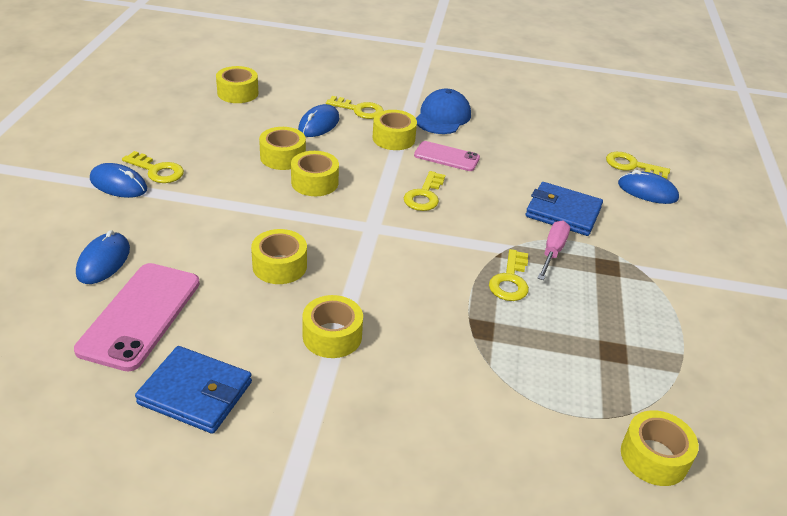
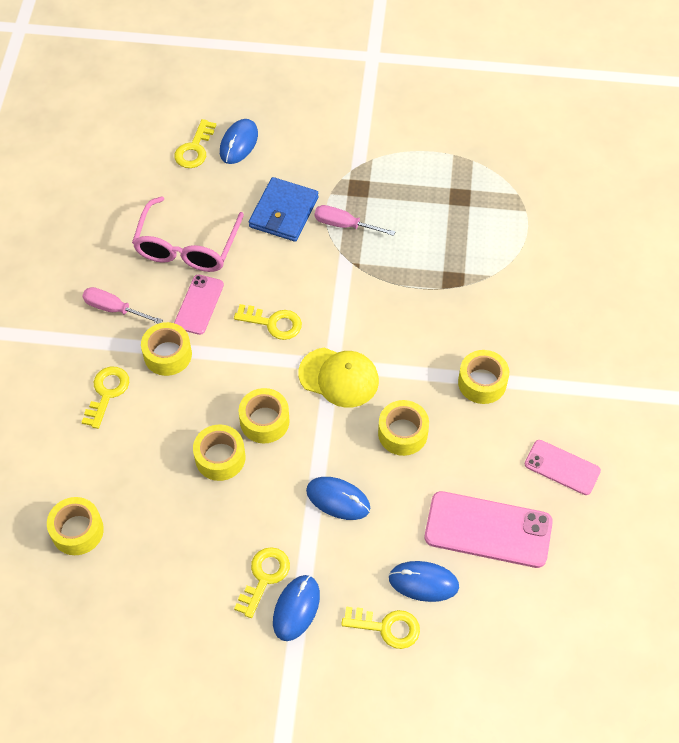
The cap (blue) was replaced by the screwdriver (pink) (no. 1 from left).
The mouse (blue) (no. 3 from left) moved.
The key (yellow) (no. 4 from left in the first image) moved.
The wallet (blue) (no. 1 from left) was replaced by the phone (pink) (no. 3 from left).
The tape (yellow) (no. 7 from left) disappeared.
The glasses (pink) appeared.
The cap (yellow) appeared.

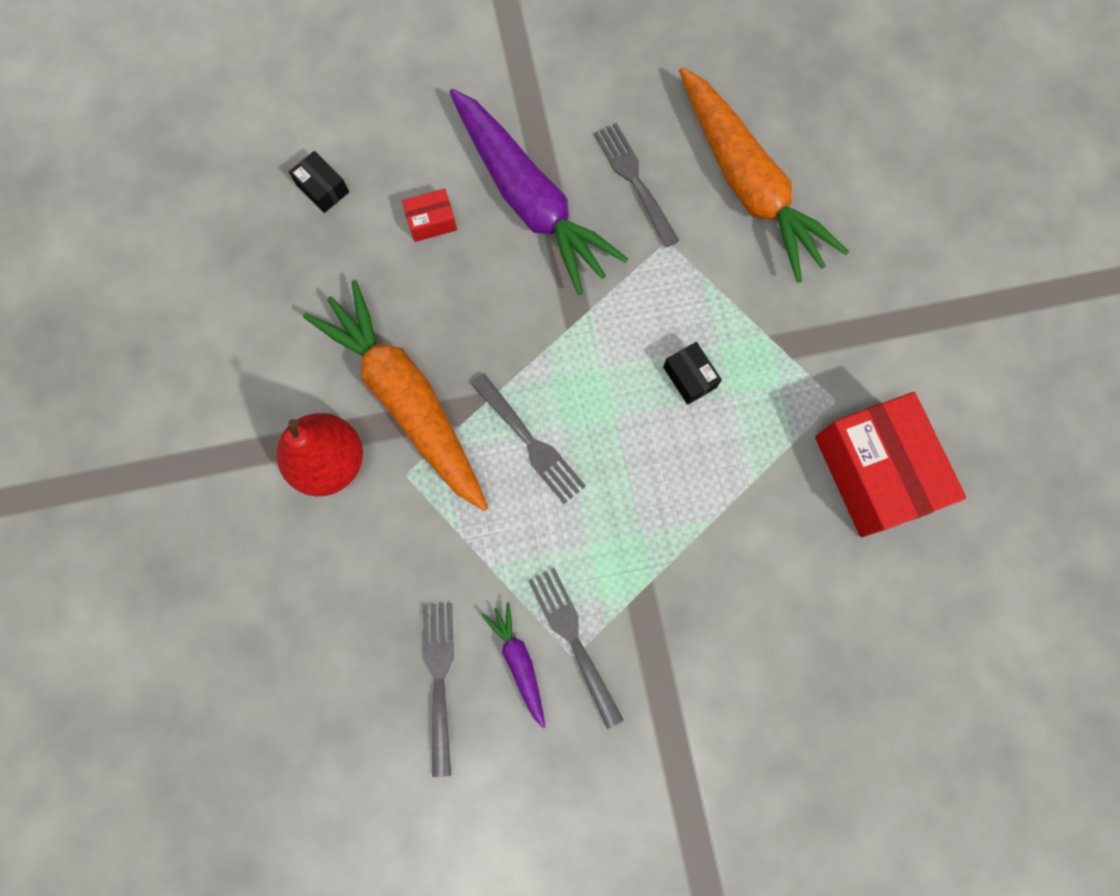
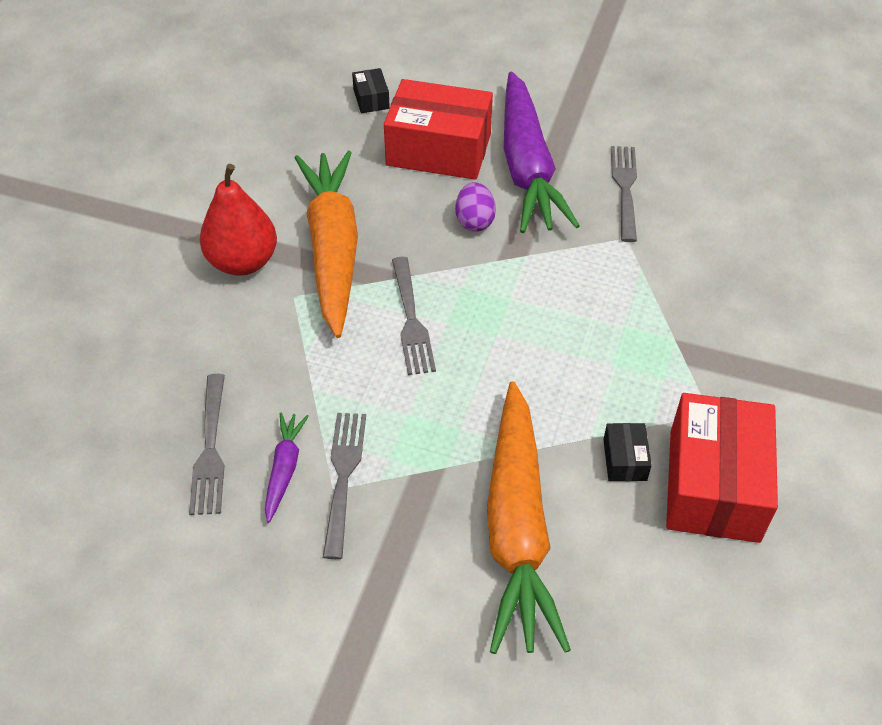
The carrot (orange) (no. 2 from left) moved.
The box (red) (no. 1 from left) changed to 2.32 times the size.
The box (black) (no. 2 from left) moved.
The fork (grey) (no. 1 from left) turned 150 degrees clockwise.
The egg (purple) appeared.

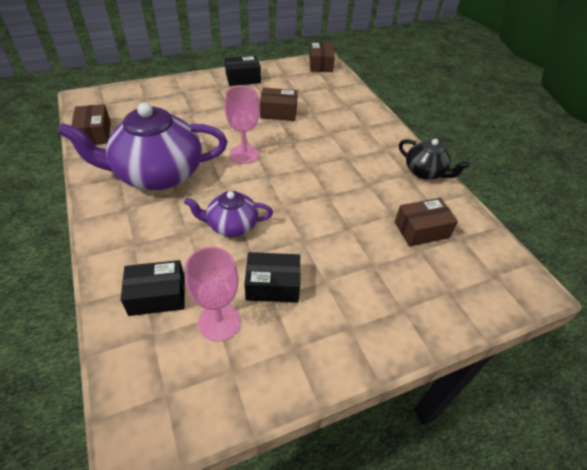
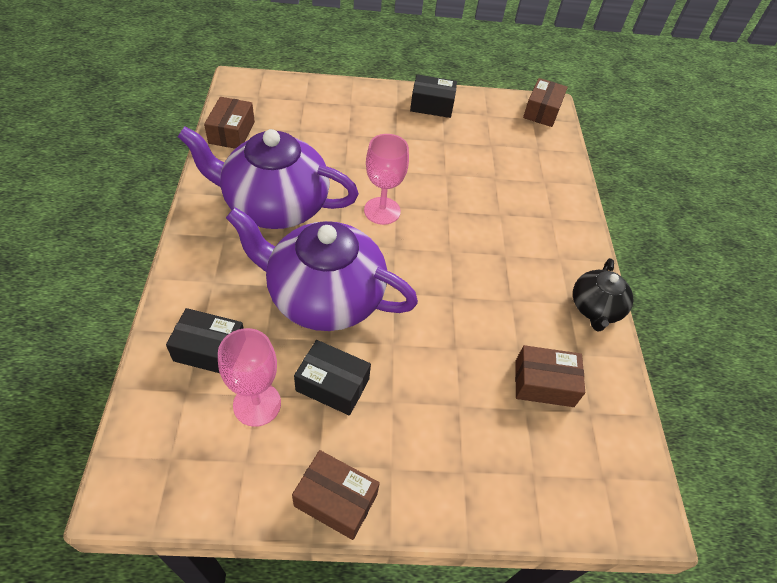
The box (brown) (no. 2 from left) moved.
The teapot (black) turned 45 degrees clockwise.
The teapot (purple) (no. 2 from left) changed to 1.93 times the size.

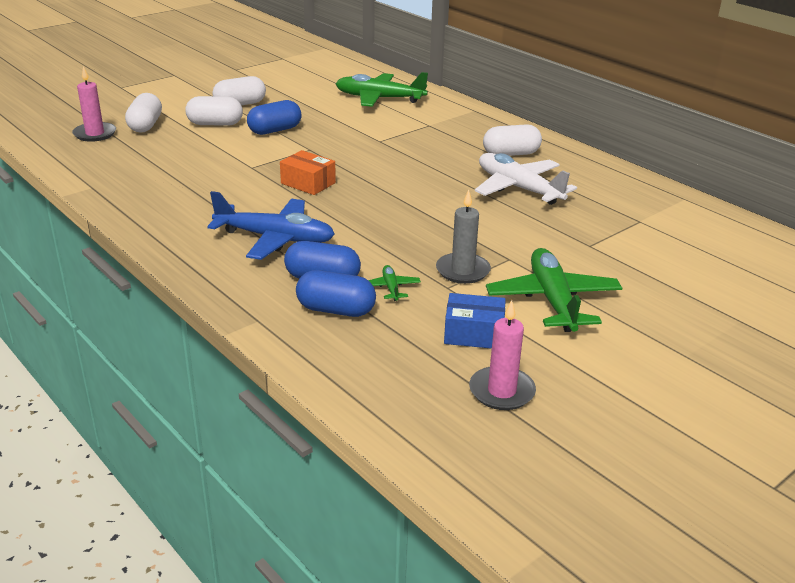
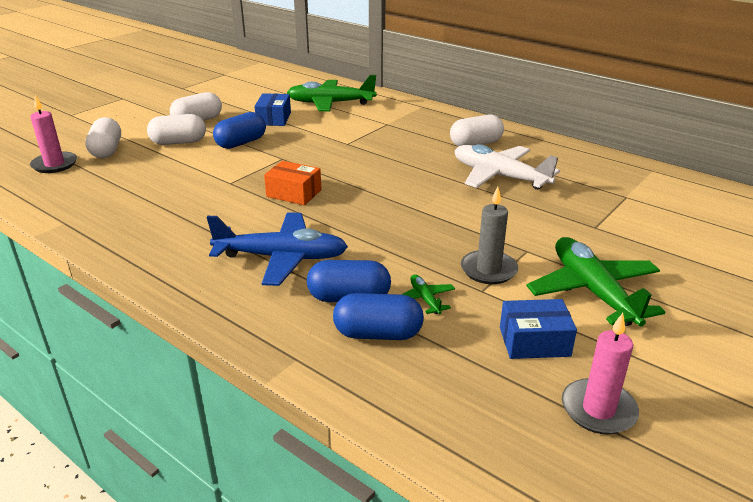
The box (blue) (no. 1 from left) appeared.

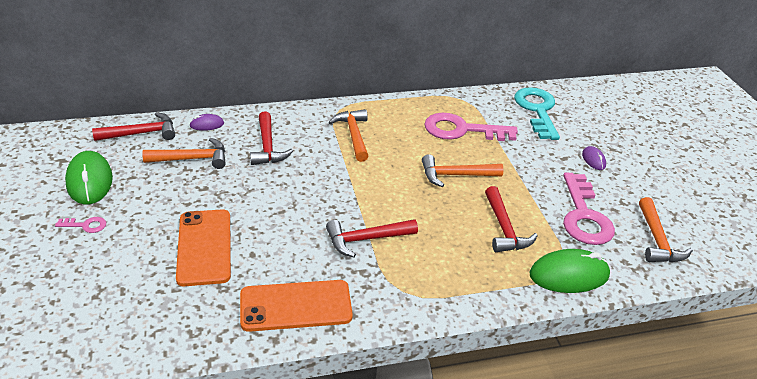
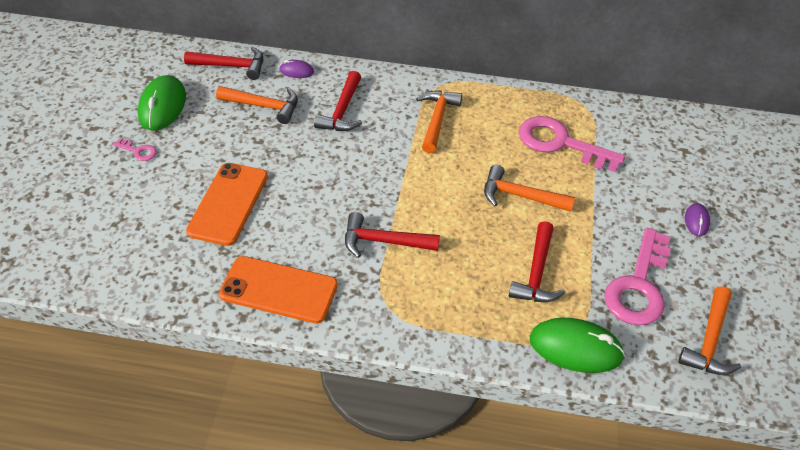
The key (turquoise) disappeared.

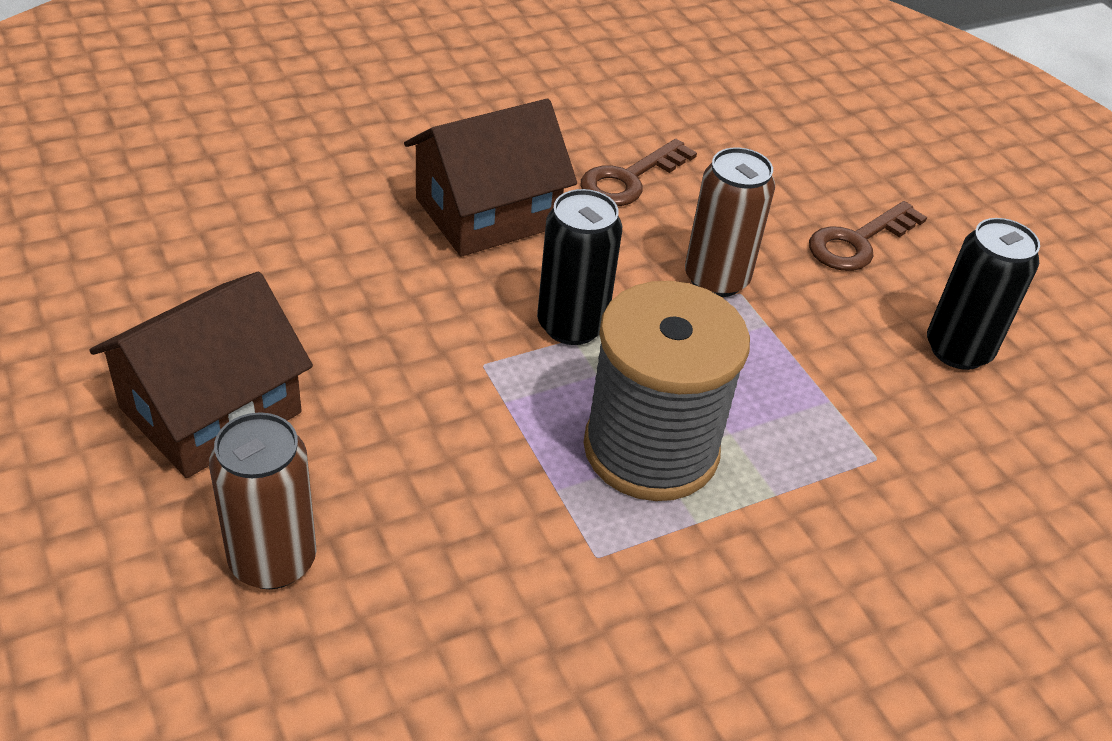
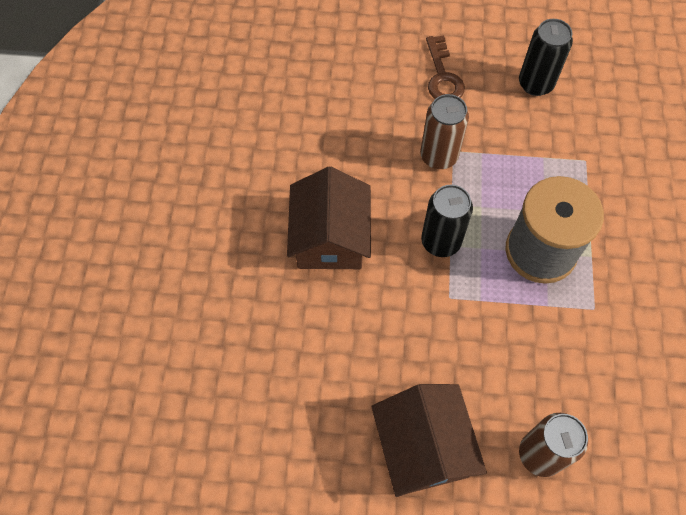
The key (brown) (no. 1 from left) disappeared.

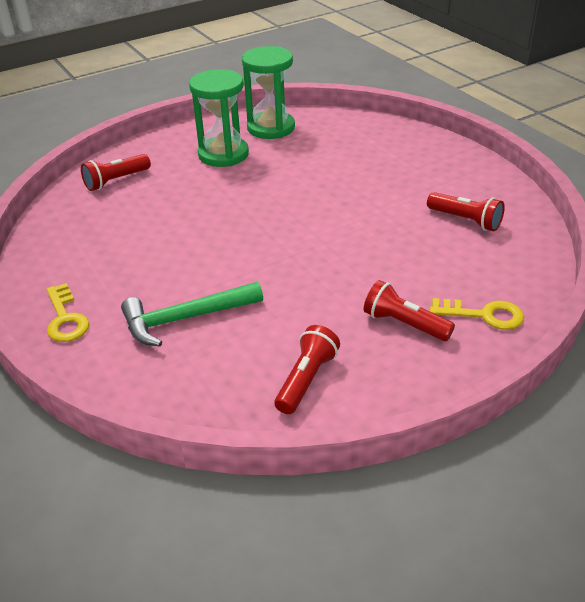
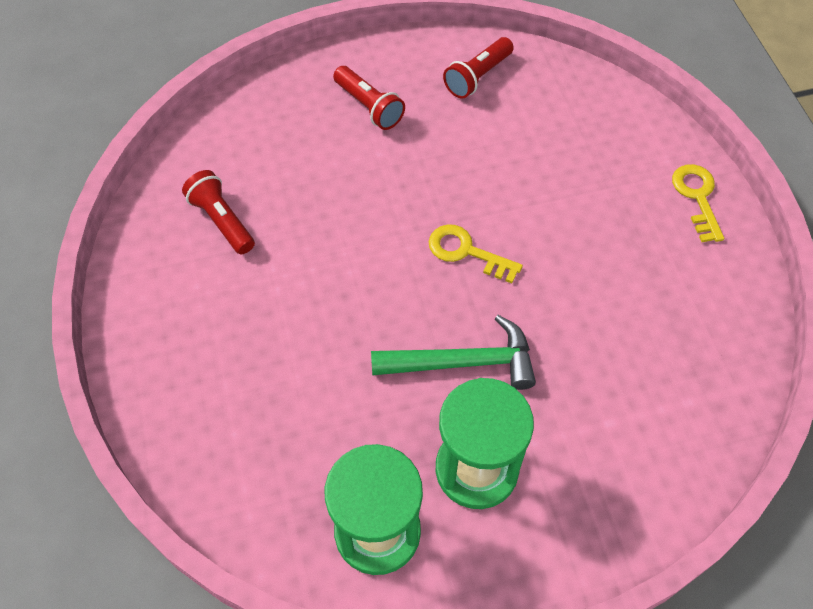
The flashlight (red) (no. 1 from left) disappeared.
The hammer (green) moved.
The key (yellow) (no. 2 from left in the first image) moved.

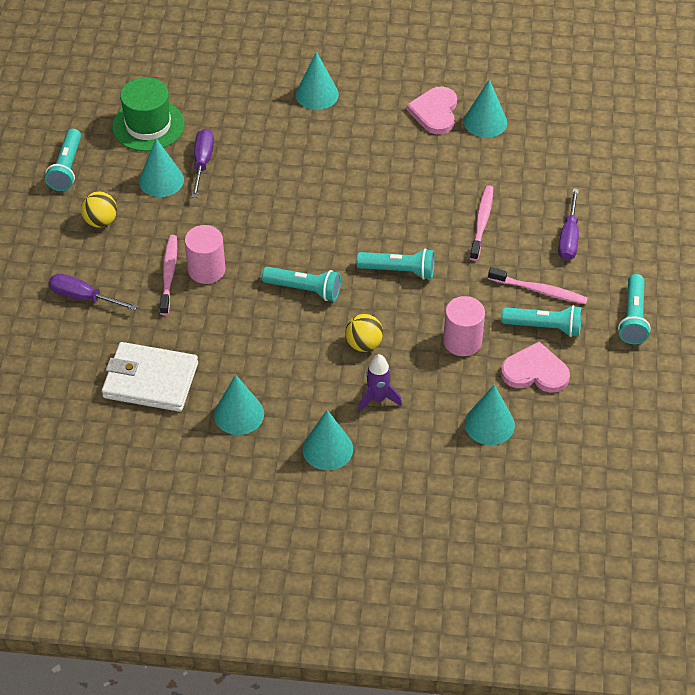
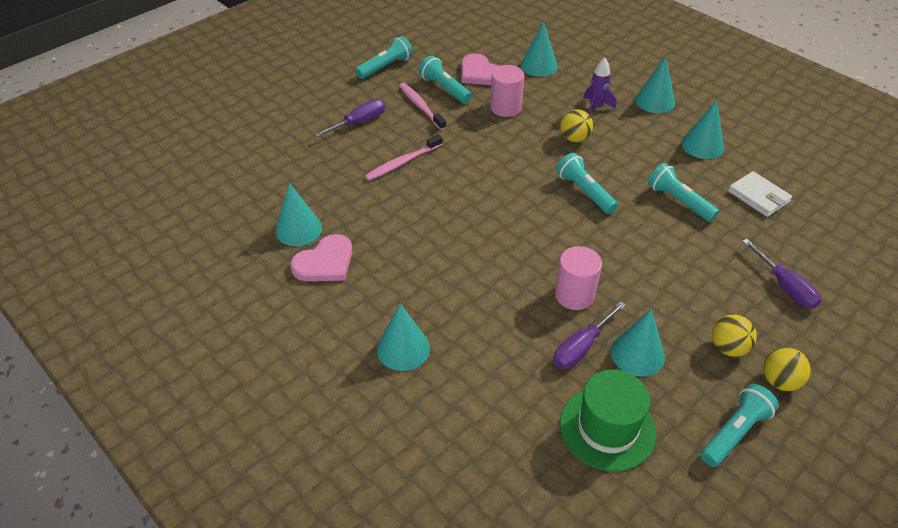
The cylinder (pink) (no. 1 from left in the first image) moved.
The toothbrush (pink) (no. 1 from left) disappeared.
The flashlight (turquoise) (no. 3 from left in the first image) moved.
The wallet (white) changed to 0.66 times the size.
The ball (yellow) (no. 3 from left) appeared.

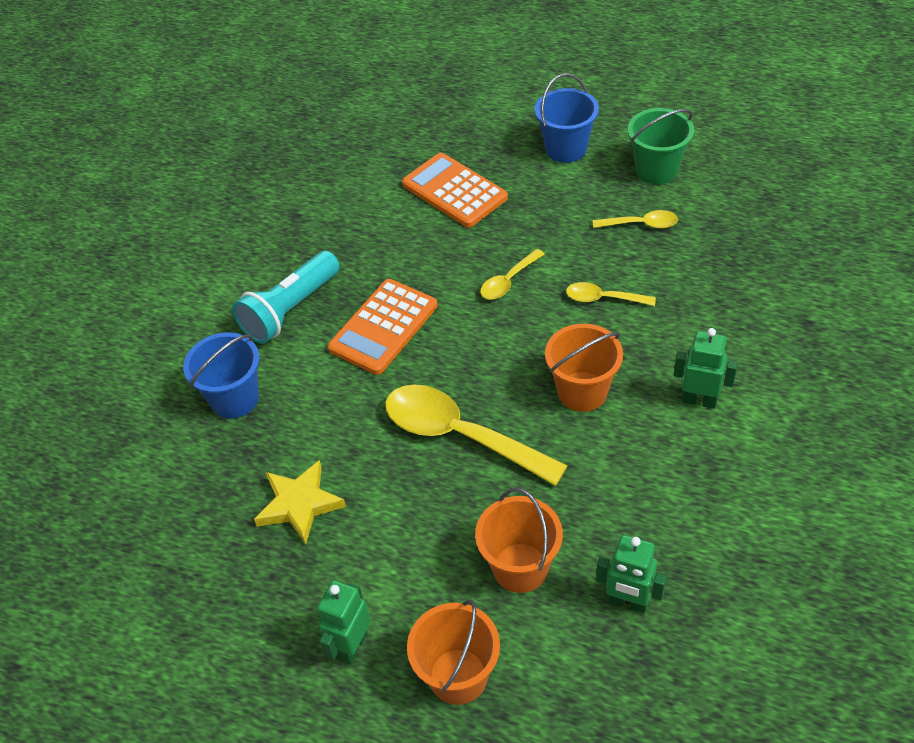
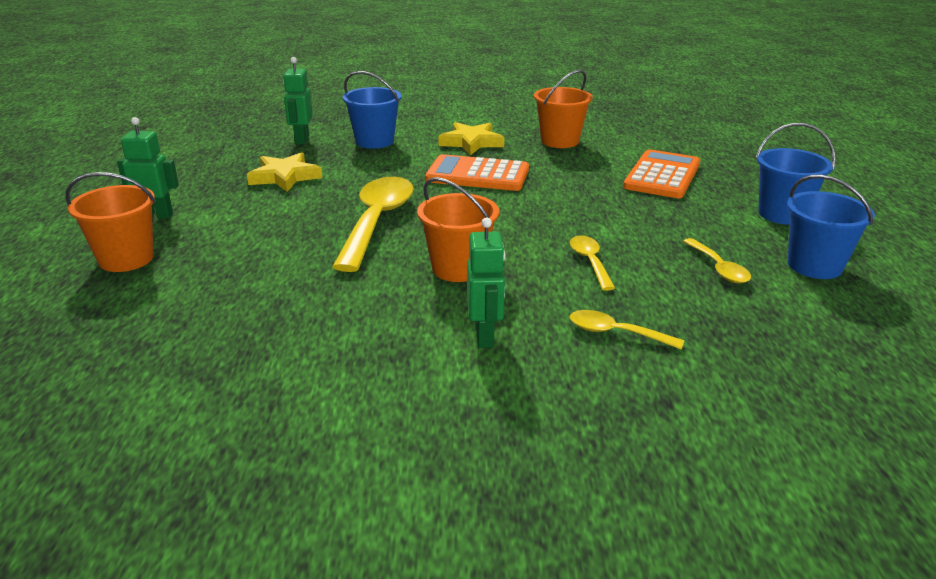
The bucket (green) became the bucket (blue) (no. 3 from left).
The spoon (yellow) (no. 2 from left in the first image) moved.
The flashlight (turquoise) was replaced by the star (yellow) (no. 2 from left).
The bucket (orange) (no. 2 from left in the first image) moved.
The robot (green) (no. 2 from left) moved.

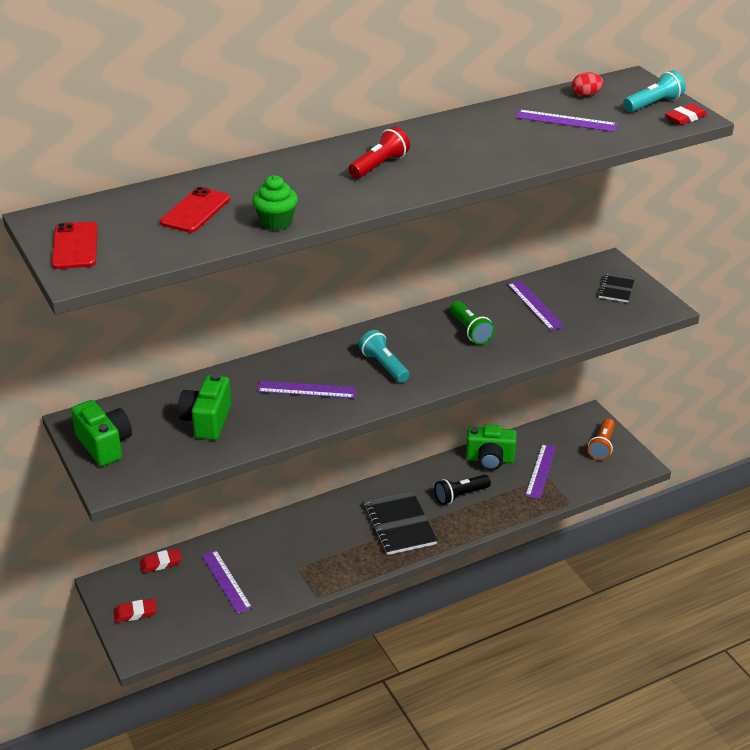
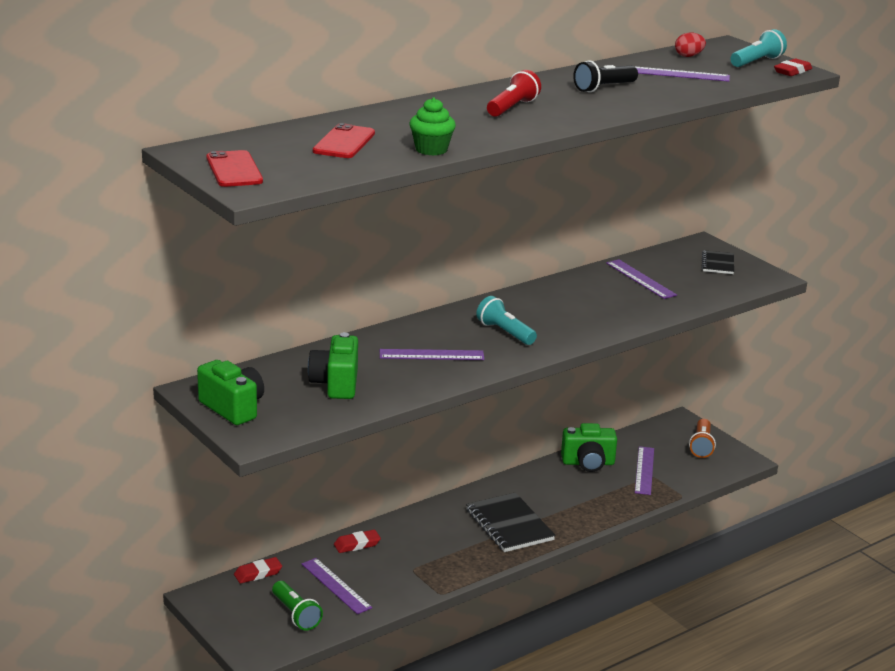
The flashlight (green) moved.
The flashlight (black) moved.
The eraser (red) (no. 1 from left in the first image) moved.

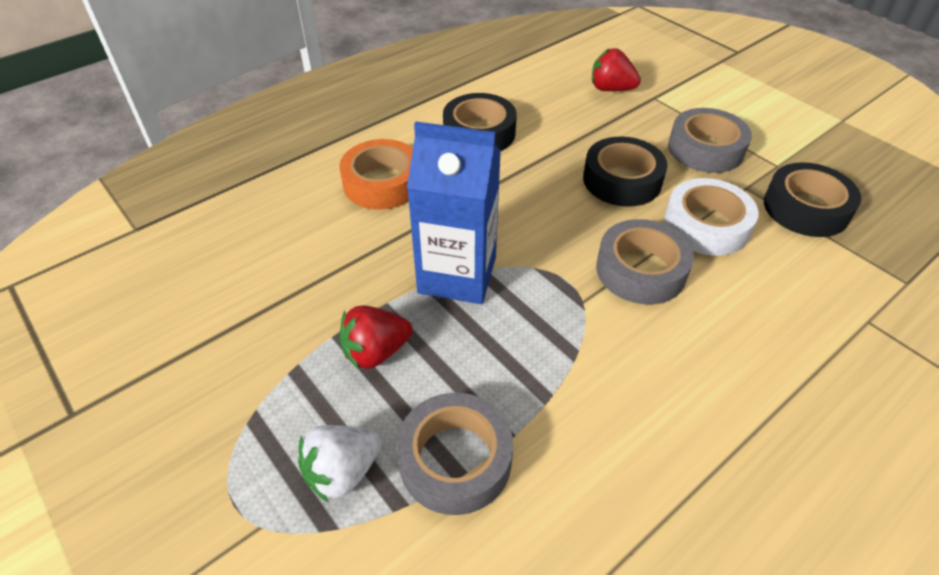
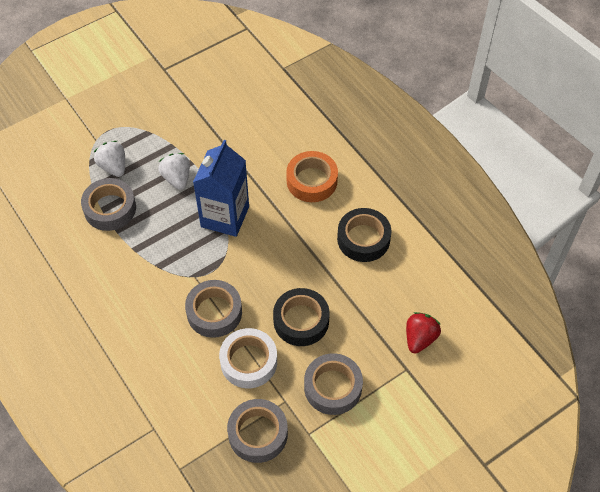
The tape (black) (no. 3 from left) became the tape (grey) (no. 3 from left).
The strawberry (red) (no. 1 from left) became the strawberry (white) (no. 2 from left).

